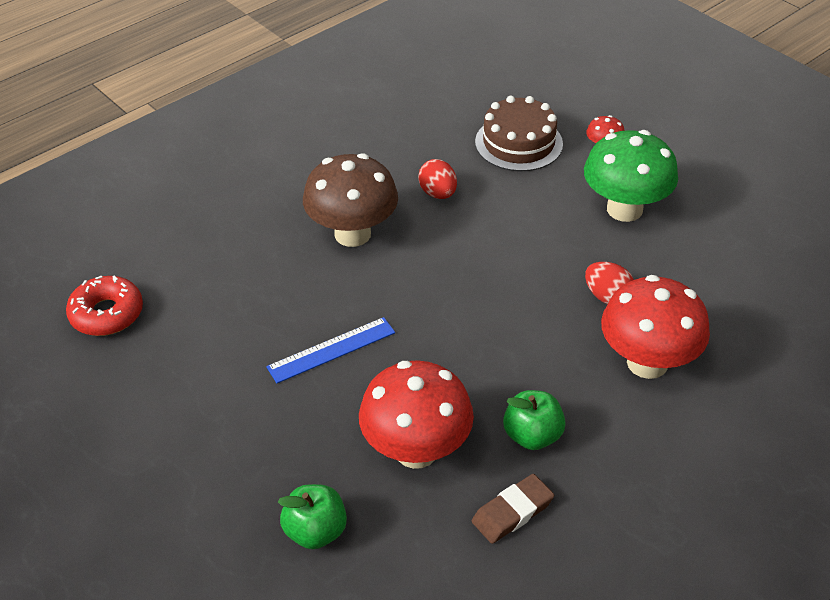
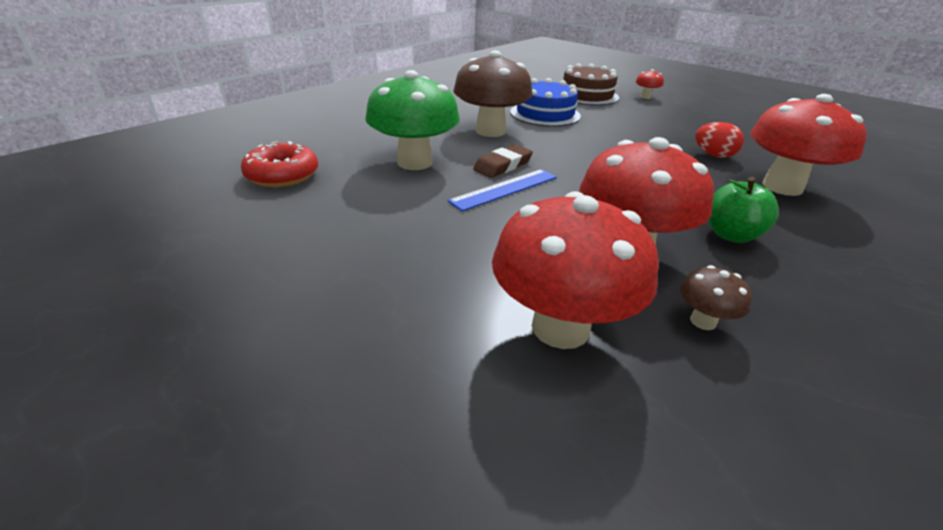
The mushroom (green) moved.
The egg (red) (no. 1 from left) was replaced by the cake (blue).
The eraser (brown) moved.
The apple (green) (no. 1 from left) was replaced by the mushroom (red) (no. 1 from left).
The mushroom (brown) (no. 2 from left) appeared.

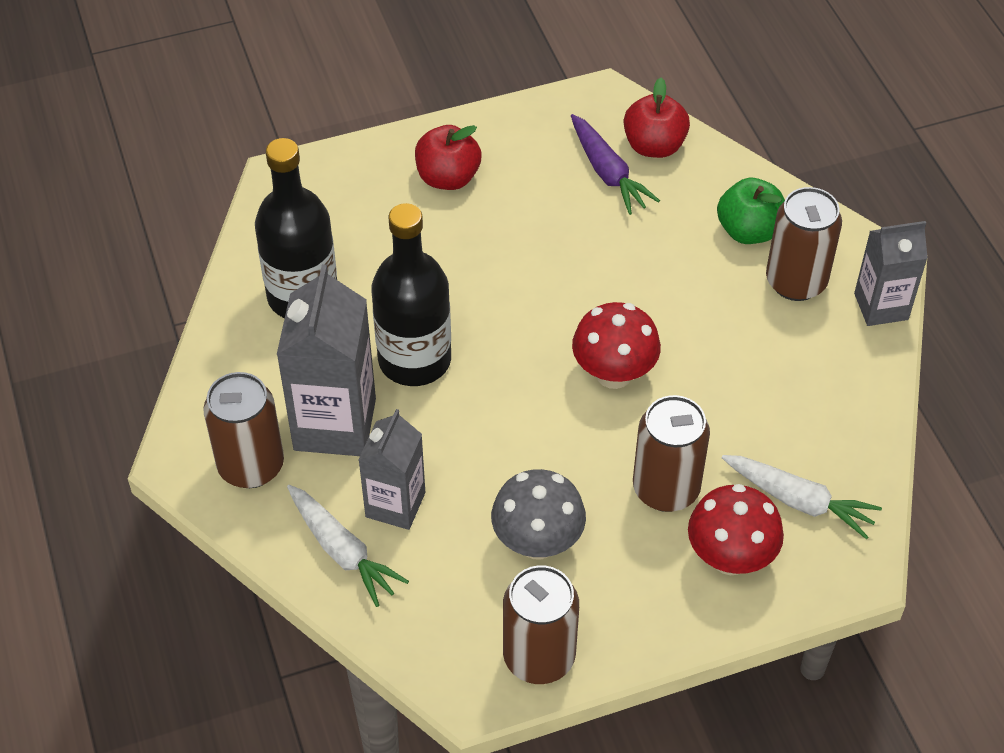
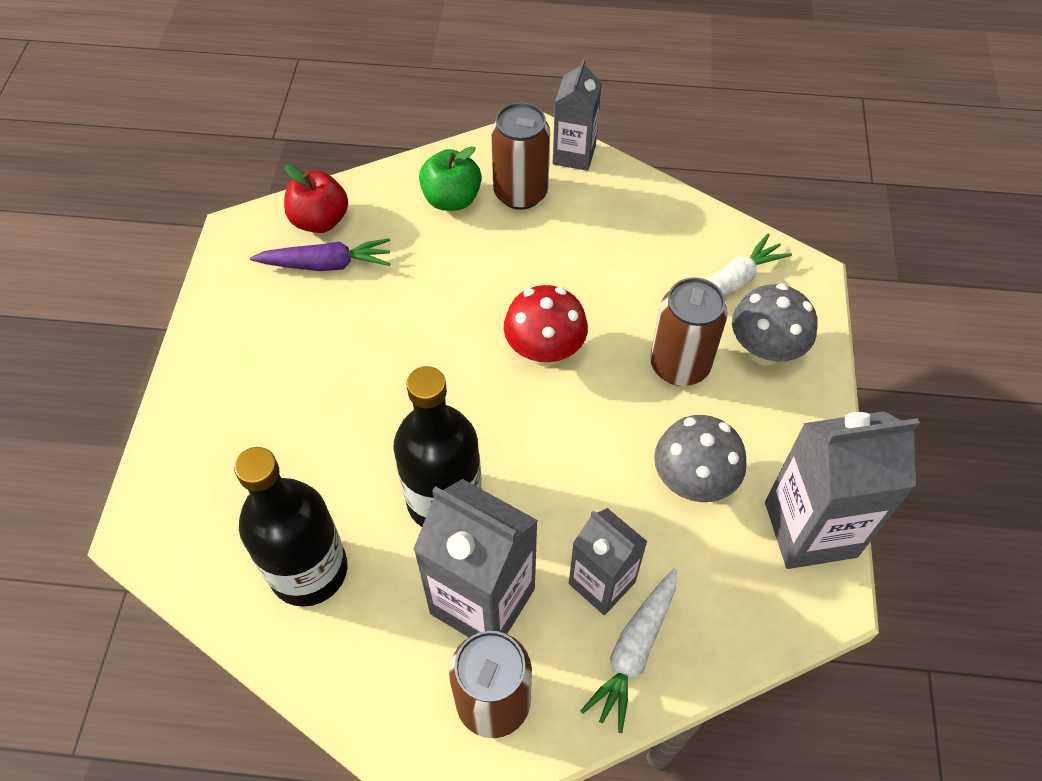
The apple (red) (no. 1 from left) disappeared.
The mushroom (red) (no. 2 from left) became the mushroom (grey) (no. 2 from left).
The carrot (white) (no. 1 from left) turned 135 degrees clockwise.
The can (brown) (no. 2 from left) was replaced by the carton (grey) (no. 4 from left).

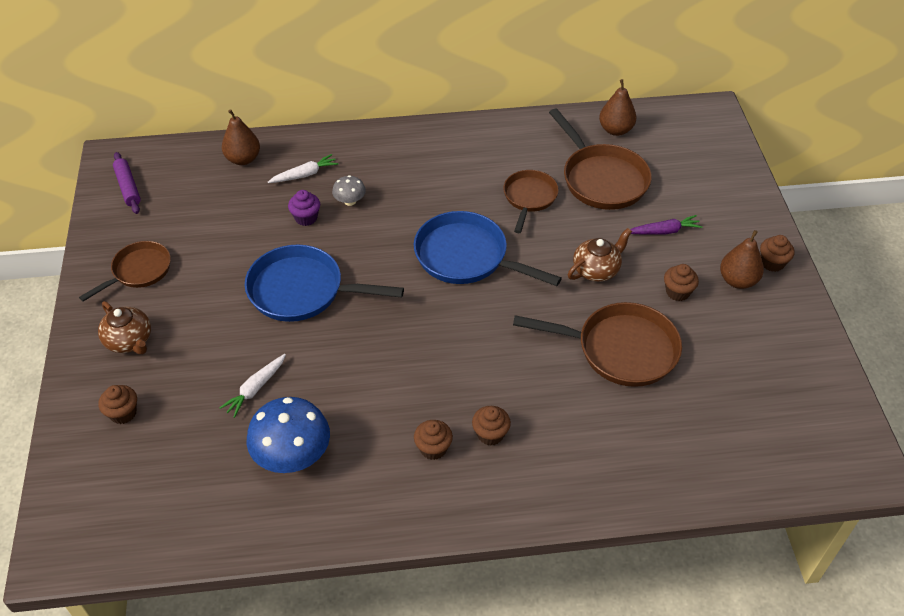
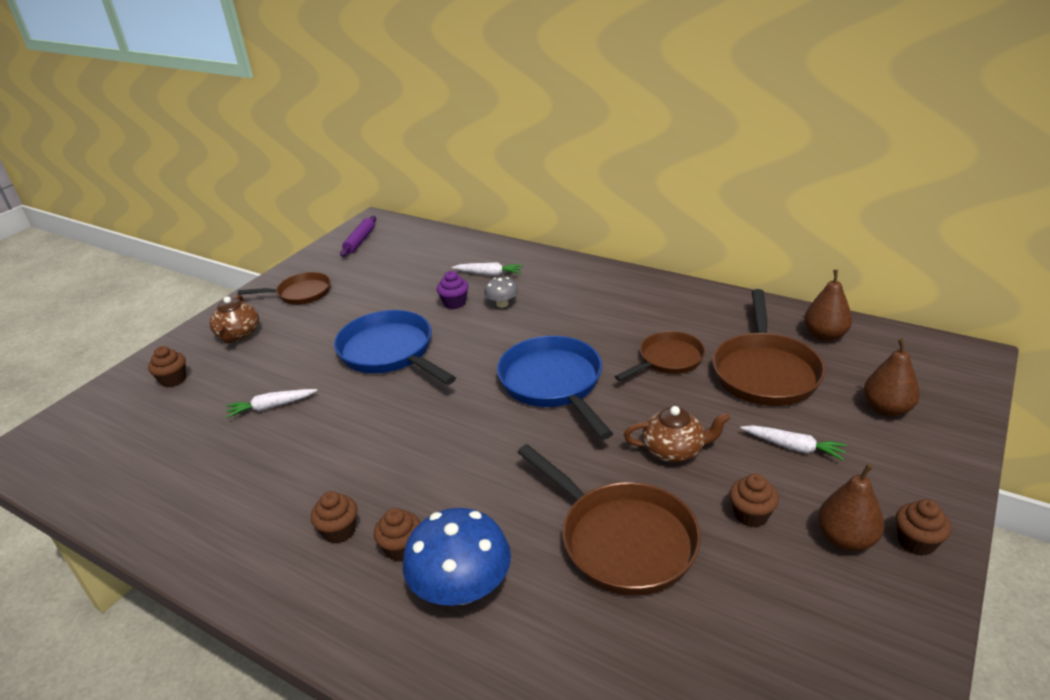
The pear (brown) (no. 1 from left in the first image) moved.
The carrot (purple) became the carrot (white) (no. 3 from left).
The mushroom (blue) moved.

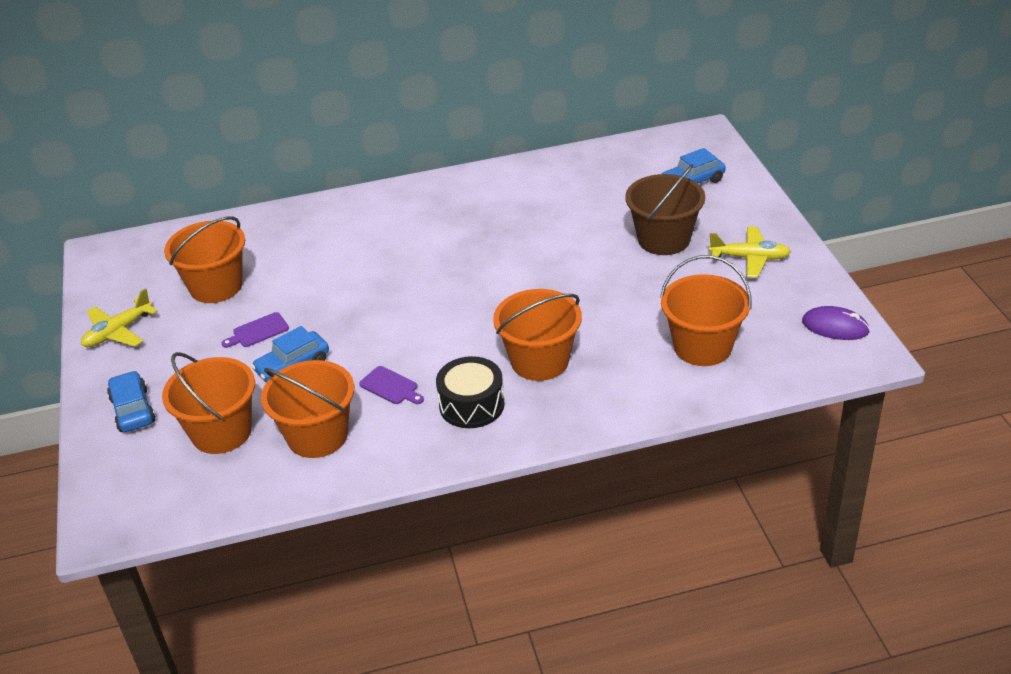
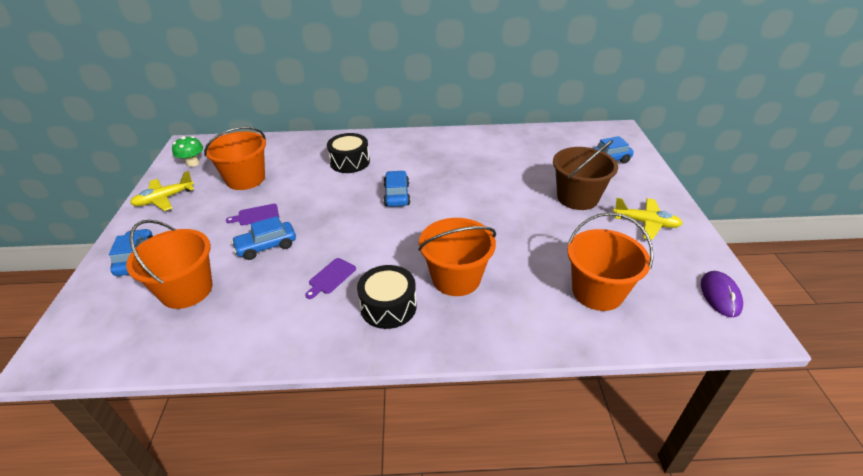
The mouse (purple) turned 60 degrees clockwise.
The bucket (orange) (no. 3 from left) disappeared.
The cutting board (purple) (no. 2 from left) turned 75 degrees clockwise.
The drum (black) (no. 1 from left) appeared.
The mushroom (green) appeared.
The car (blue) (no. 3 from left) appeared.

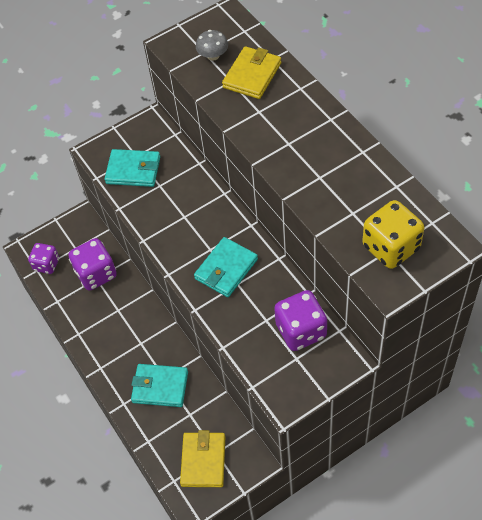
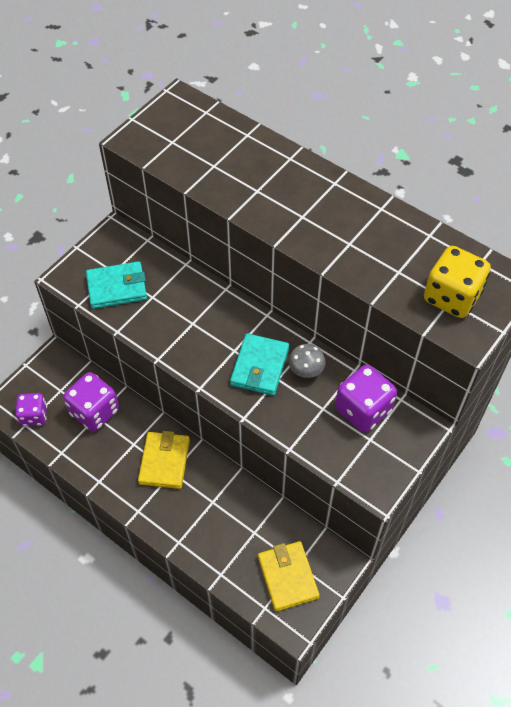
The mushroom (grey) moved.
The wallet (yellow) (no. 2 from left in the first image) moved.
The wallet (turquoise) (no. 2 from left) disappeared.

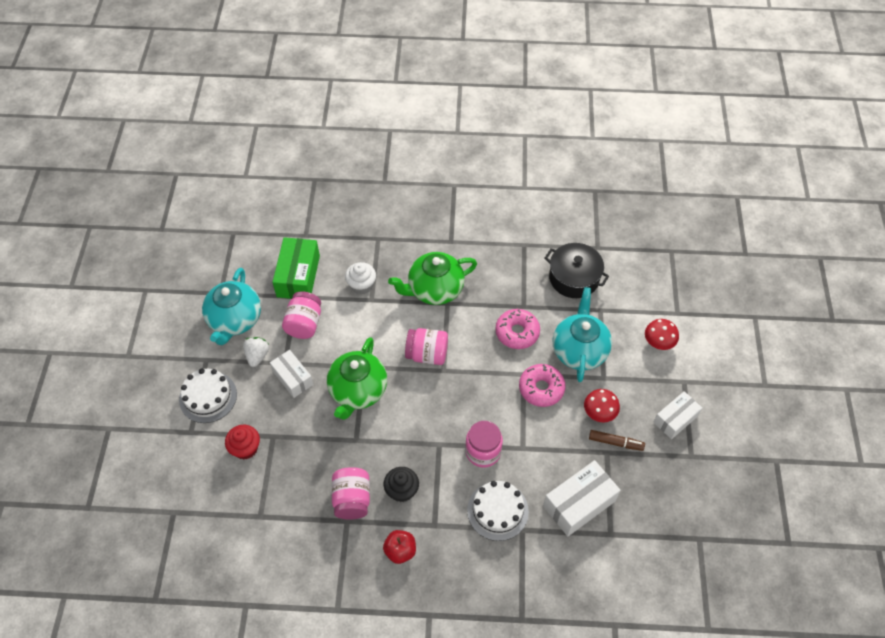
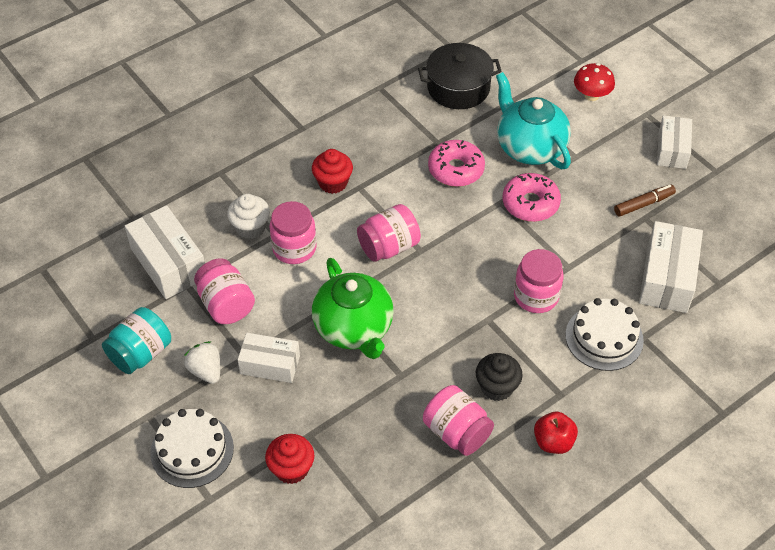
The box (green) became the box (white) (no. 1 from left).
The teapot (green) (no. 2 from left) was replaced by the cupcake (red) (no. 2 from left).
The teapot (turquoise) (no. 1 from left) was replaced by the jar (turquoise).
The mushroom (red) (no. 1 from left) disappeared.
The jar (pink) (no. 2 from left) appeared.

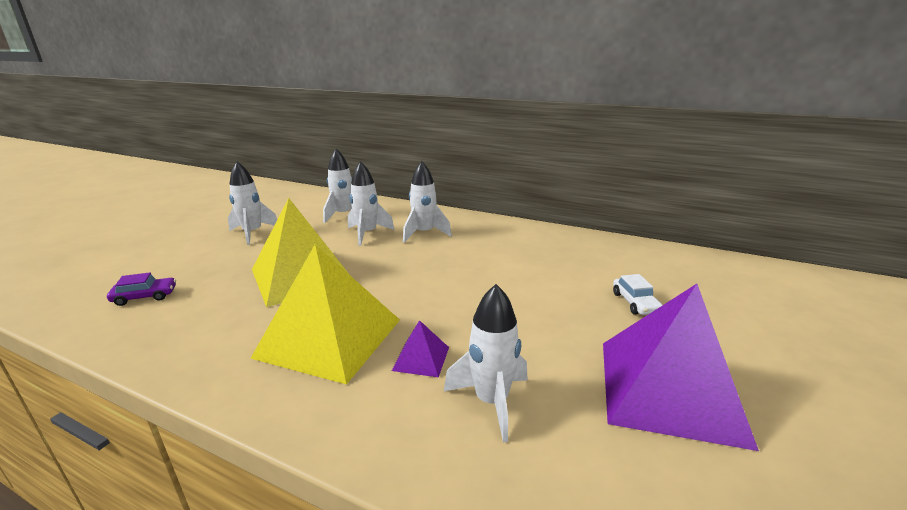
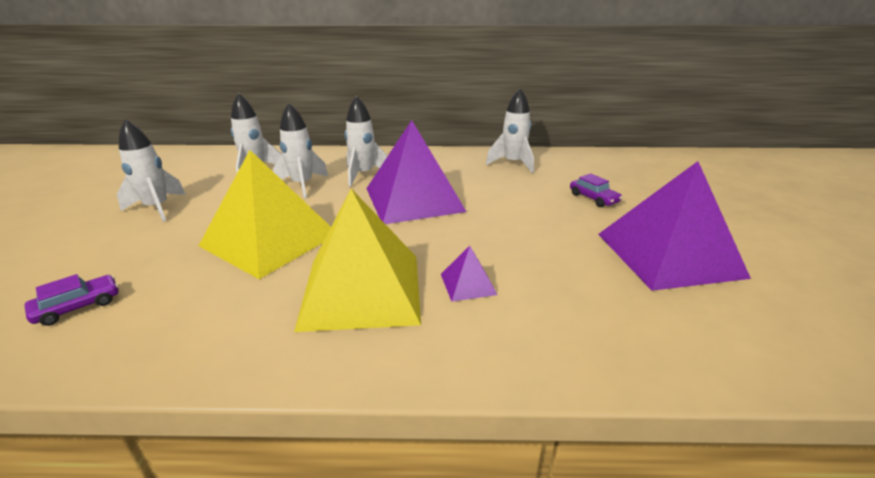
The car (white) became the car (purple) (no. 2 from left).
The rocket (white) (no. 5 from left) moved.
The pyramid (purple) (no. 1 from left) appeared.

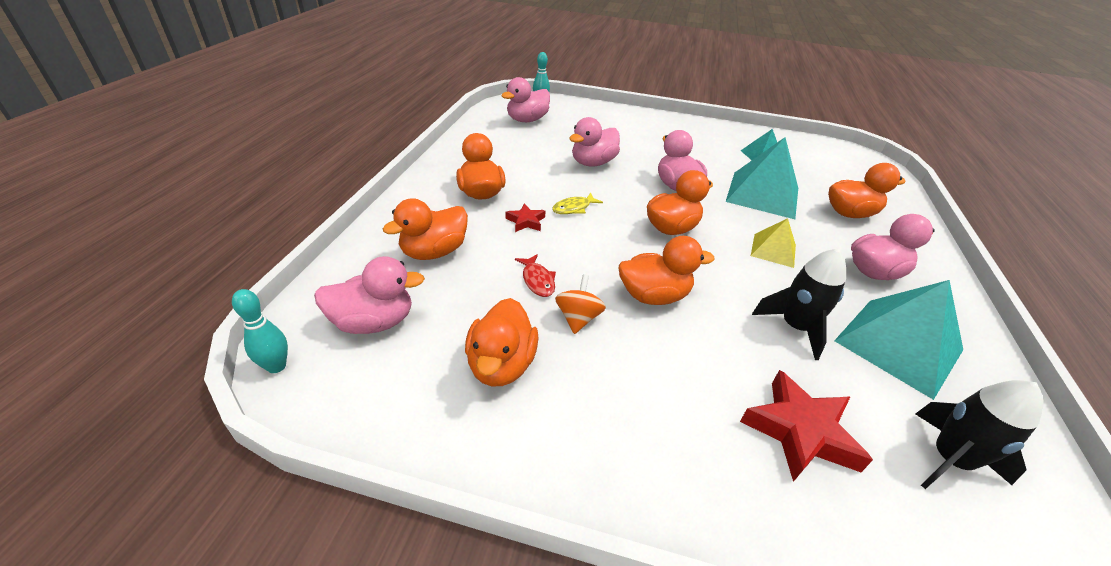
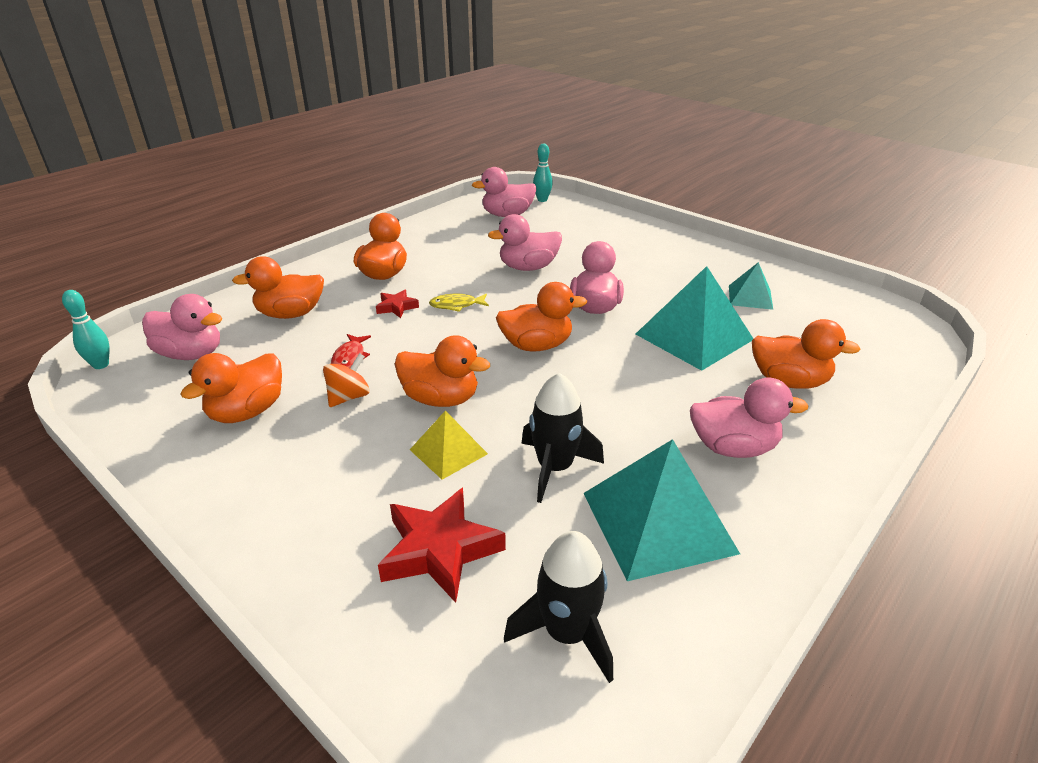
The pyramid (yellow) moved.

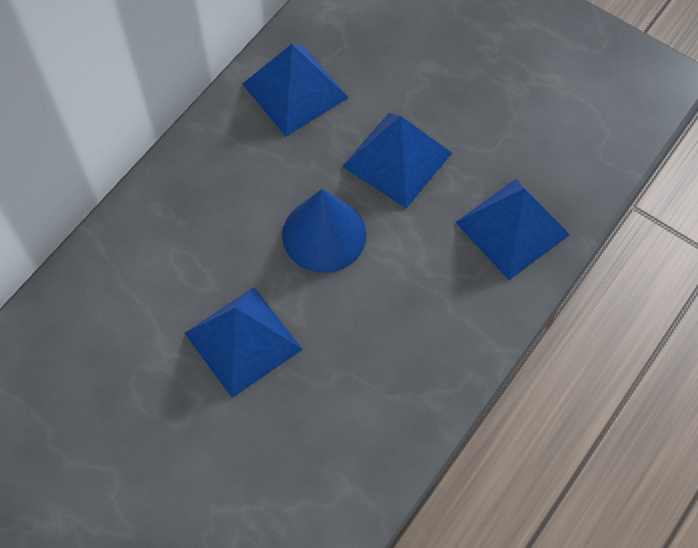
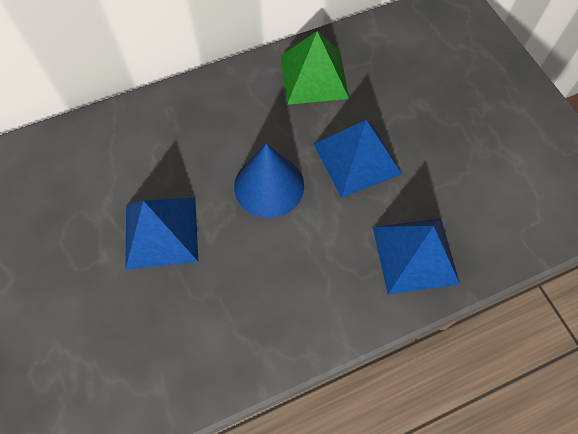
The pyramid (blue) (no. 2 from left) became the pyramid (green).

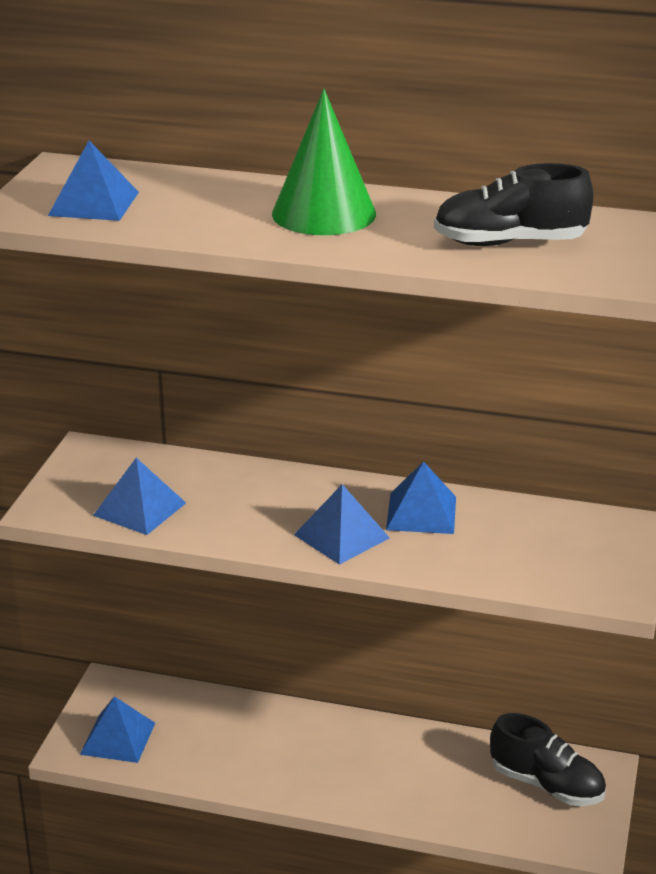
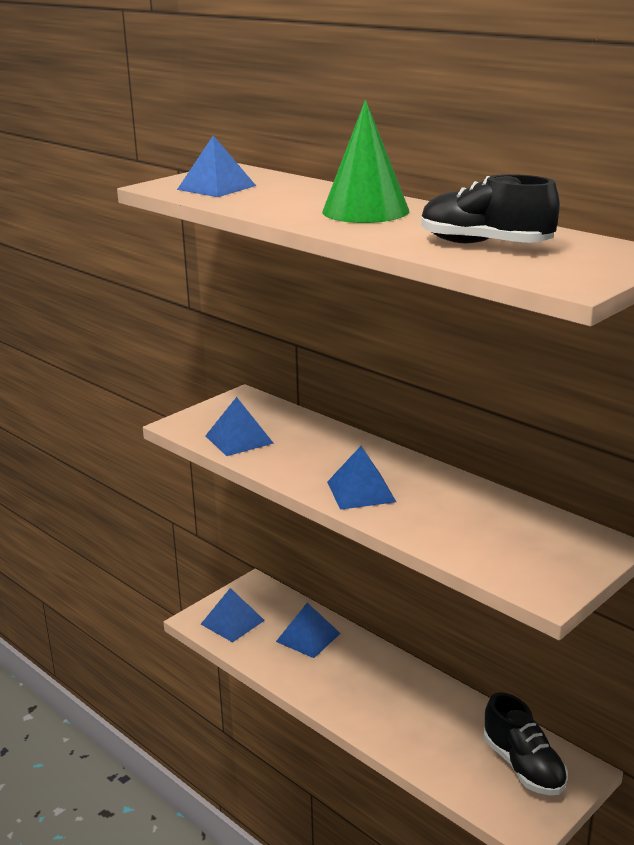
The pyramid (blue) (no. 5 from left in the first image) moved.

